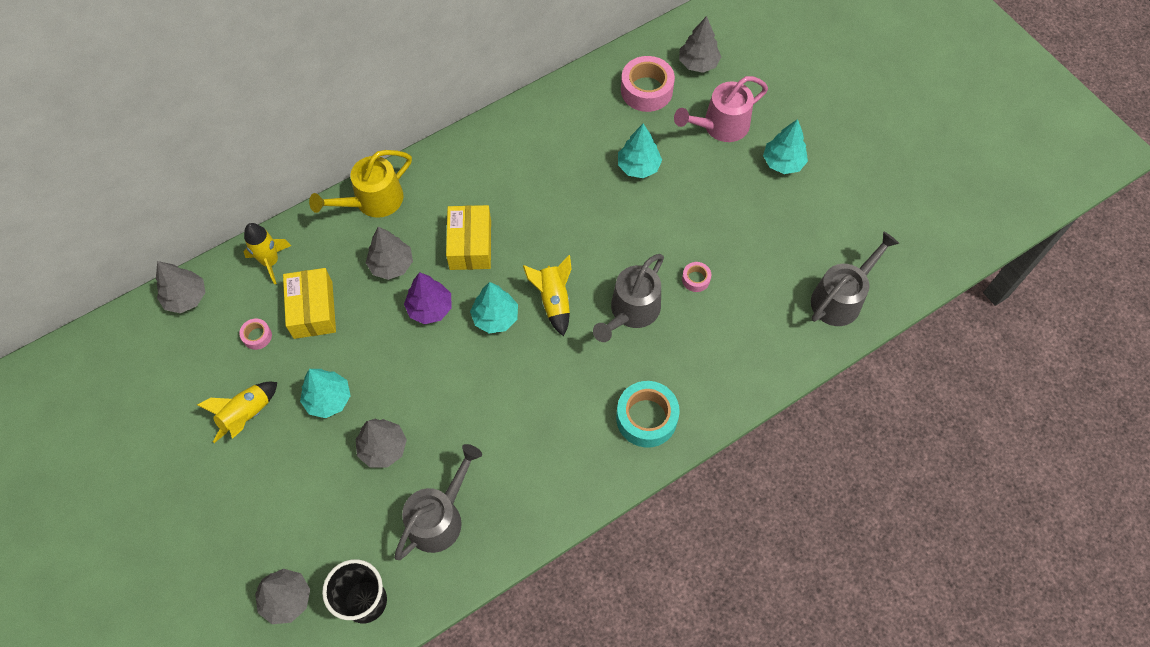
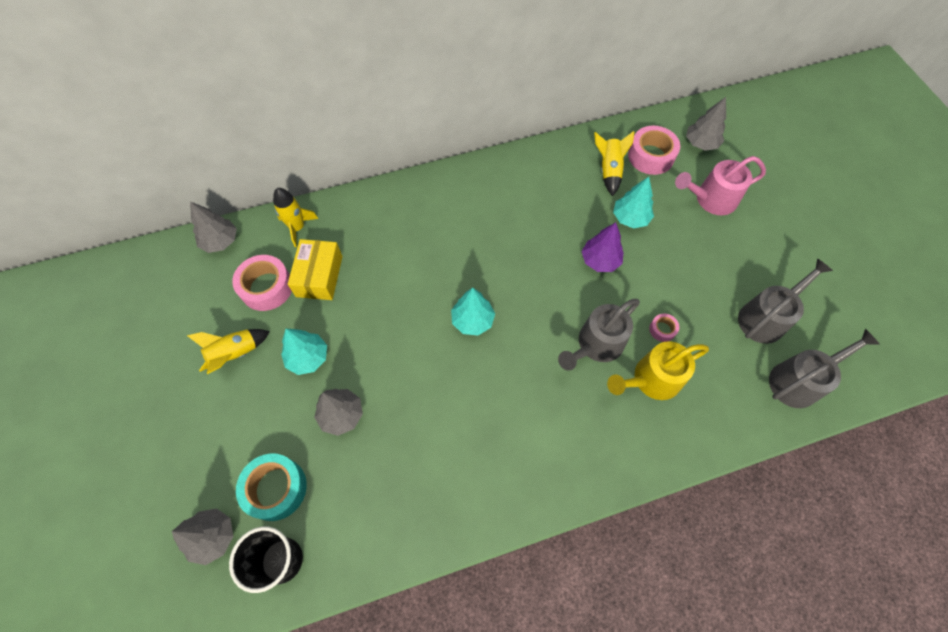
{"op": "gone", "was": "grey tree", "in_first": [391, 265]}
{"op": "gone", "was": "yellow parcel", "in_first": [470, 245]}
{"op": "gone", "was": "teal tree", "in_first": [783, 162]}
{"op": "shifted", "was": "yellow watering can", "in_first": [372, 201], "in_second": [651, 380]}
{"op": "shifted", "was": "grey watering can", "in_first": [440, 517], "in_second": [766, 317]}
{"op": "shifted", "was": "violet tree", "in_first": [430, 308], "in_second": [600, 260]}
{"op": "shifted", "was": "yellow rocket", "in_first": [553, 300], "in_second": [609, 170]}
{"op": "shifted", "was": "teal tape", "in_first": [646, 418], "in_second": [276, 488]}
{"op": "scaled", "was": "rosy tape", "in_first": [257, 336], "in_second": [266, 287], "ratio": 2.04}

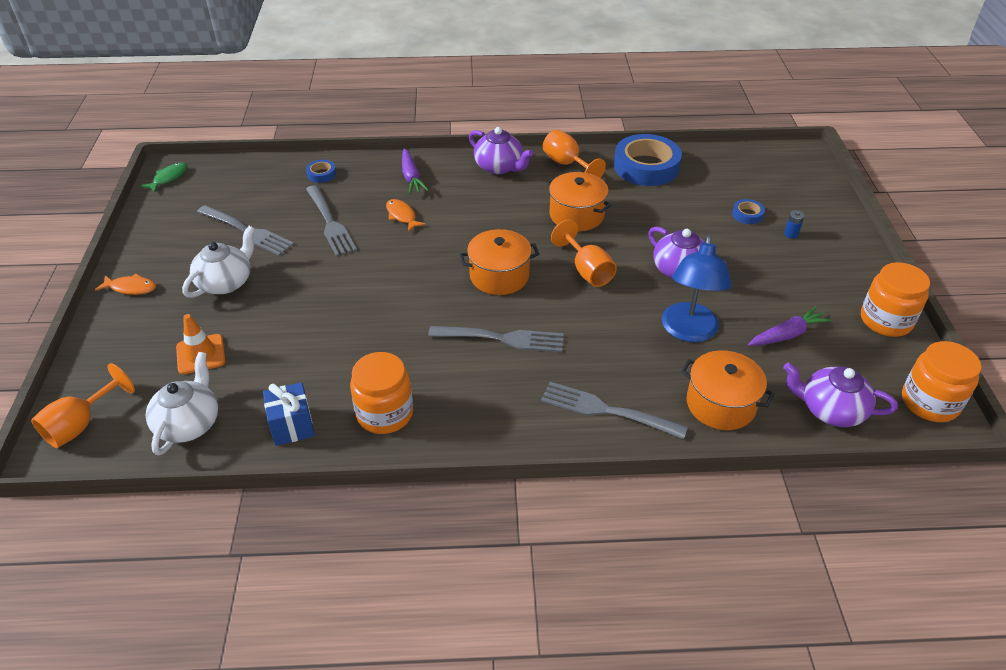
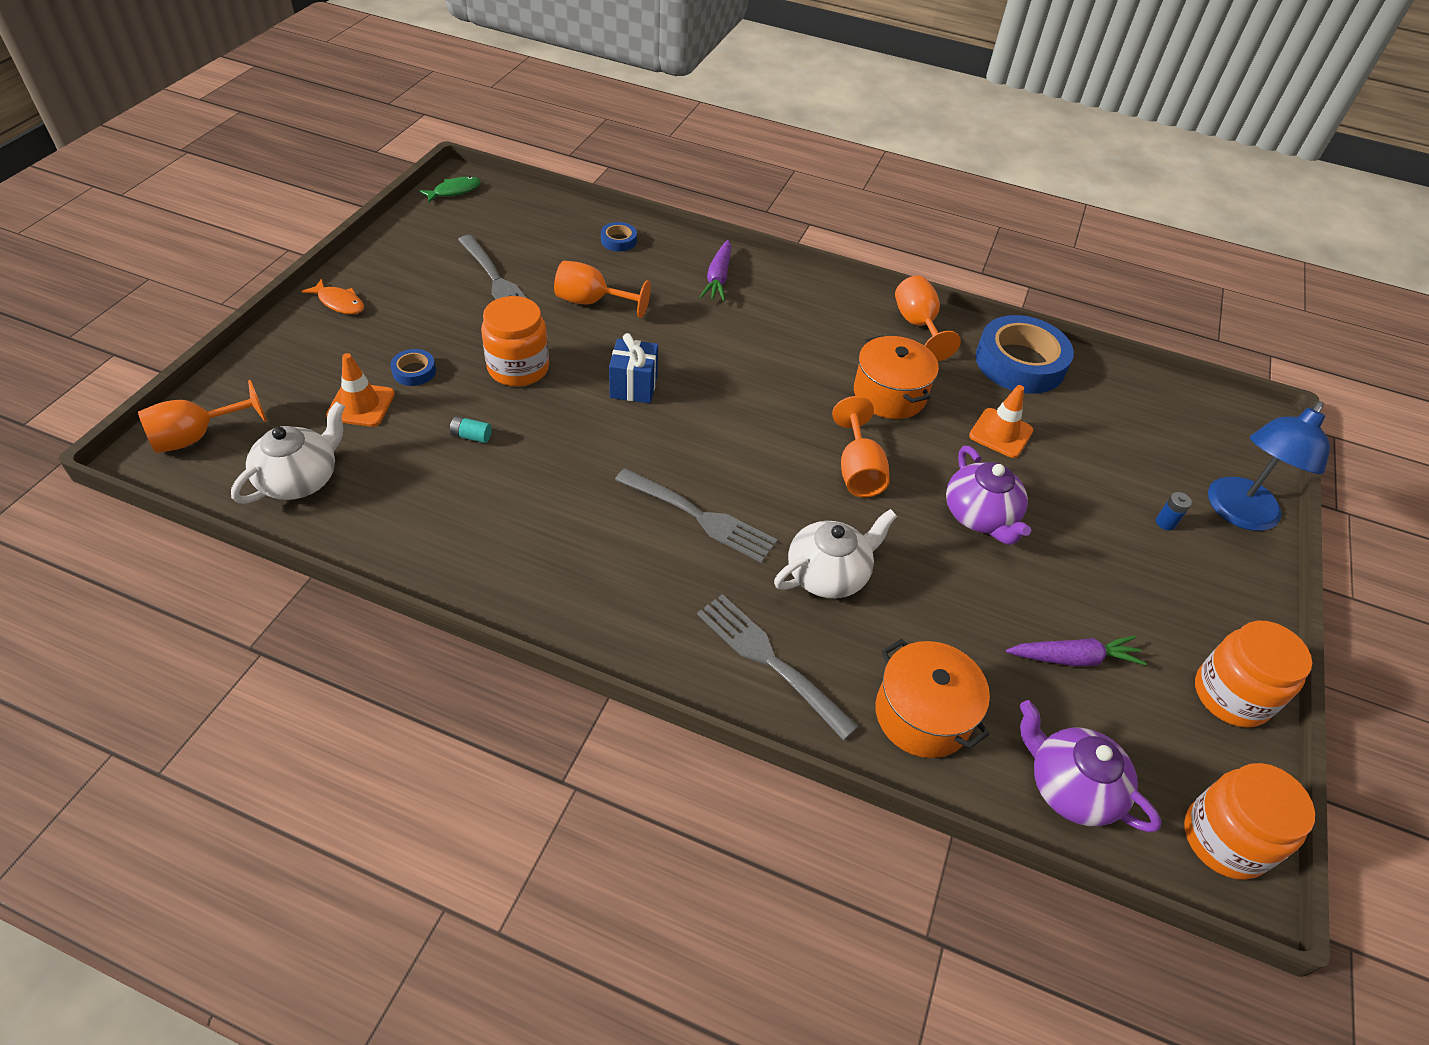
{"op": "gone", "was": "orange toy fish", "in_first": [402, 216]}
{"op": "gone", "was": "orange pot", "in_first": [499, 276]}
{"op": "gone", "was": "violet tea pot", "in_first": [499, 167]}
{"op": "new", "now": "teal battery", "in_second": [471, 436]}
{"op": "new", "now": "orange traffic cone", "in_second": [1000, 433]}
{"op": "shifted", "was": "white tea pot", "in_first": [226, 282], "in_second": [828, 574]}
{"op": "shifted", "was": "royal blue present", "in_first": [292, 426], "in_second": [633, 386]}
{"op": "shifted", "was": "orange jam jar", "in_first": [385, 413], "in_second": [518, 368]}
{"op": "shifted", "was": "royal blue desk lamp", "in_first": [688, 331], "in_second": [1238, 513]}
{"op": "shifted", "was": "royal blue tape", "in_first": [747, 215], "in_second": [414, 371]}
{"op": "swapped", "was": "grey table fork", "now": "orange wine glass", "in_first": [330, 223], "in_second": [591, 302]}

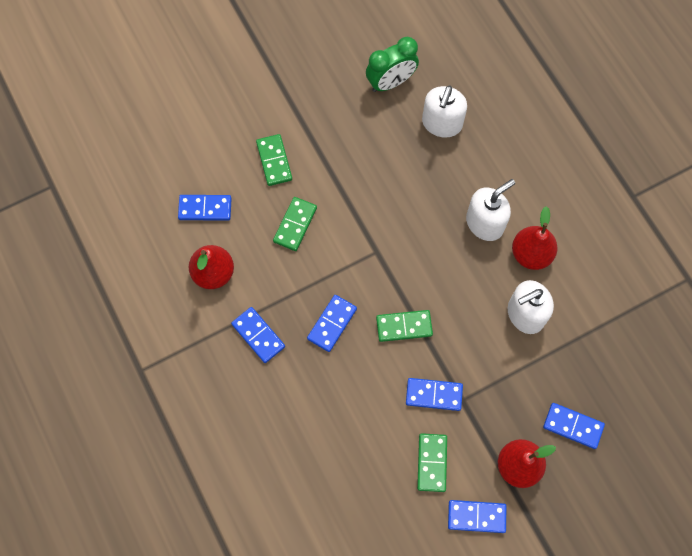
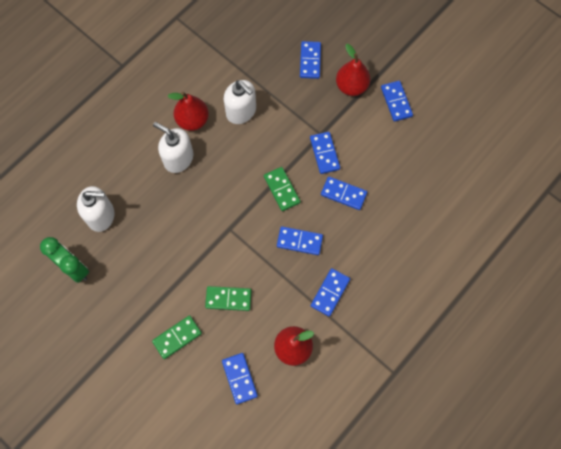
{"op": "gone", "was": "green domino tile", "in_first": [432, 463]}
{"op": "new", "now": "royal blue domino tile", "in_second": [343, 194]}

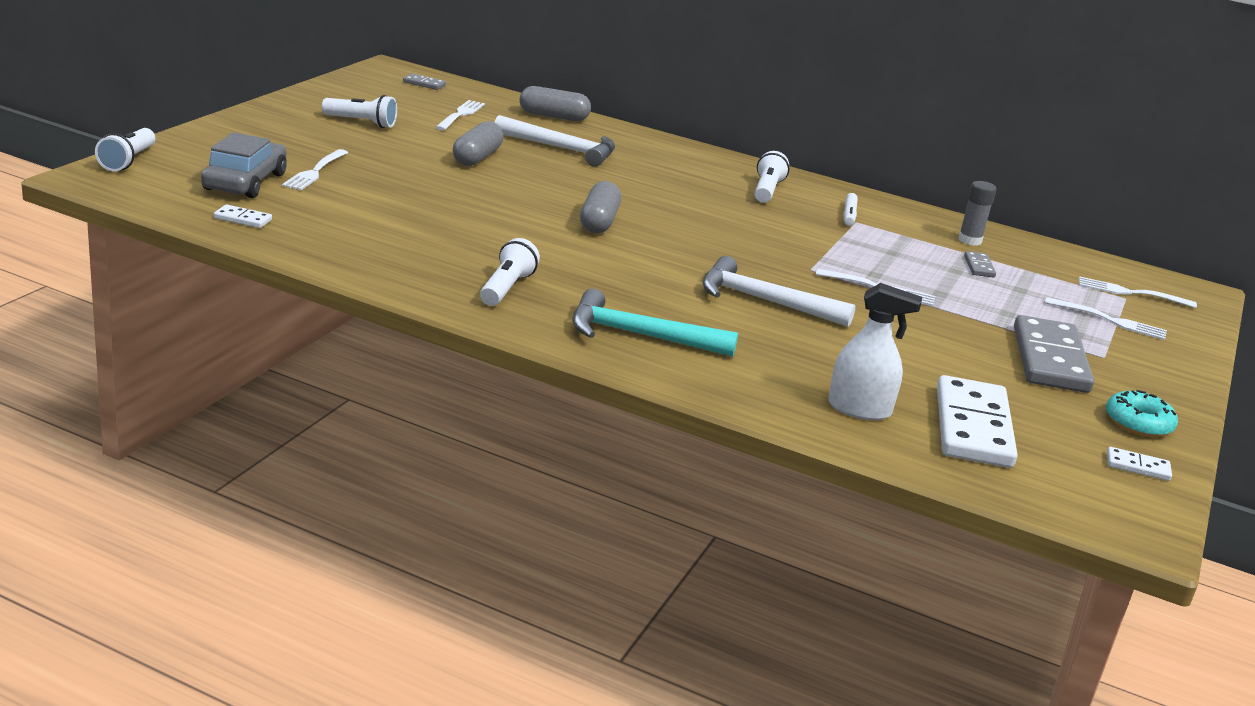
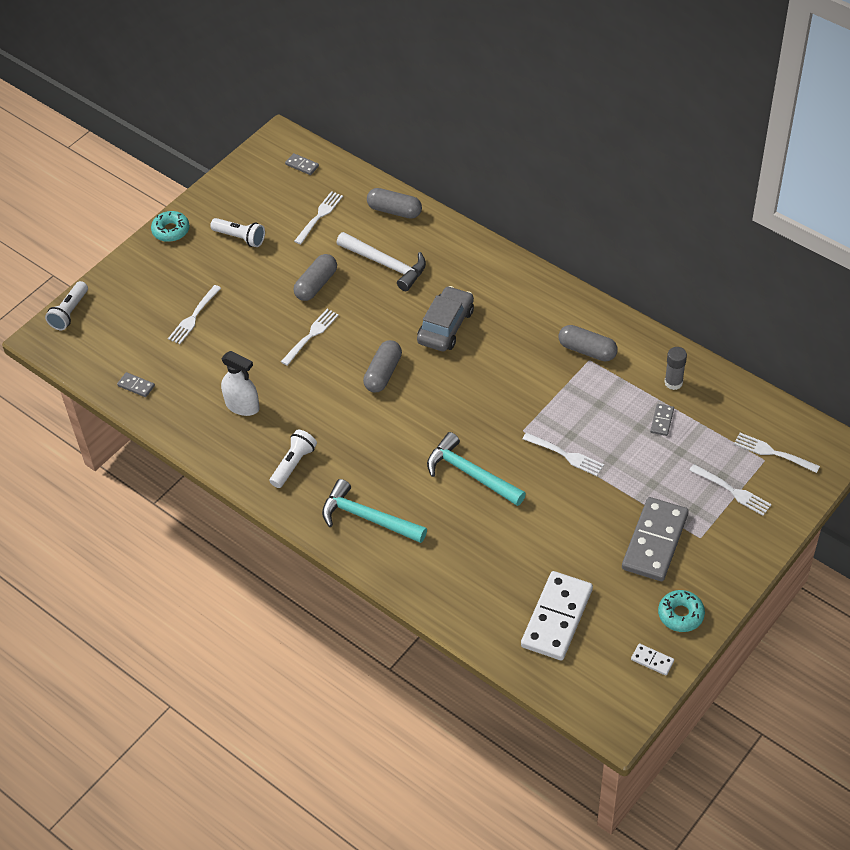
{"op": "gone", "was": "white torch", "in_first": [767, 190]}
{"op": "new", "now": "teal doughnut", "in_second": [171, 230]}
{"op": "new", "now": "white table fork", "in_second": [311, 336]}
{"op": "shifted", "was": "grey toy car", "in_first": [245, 182], "in_second": [445, 326]}
{"op": "shifted", "was": "white spray bottle", "in_first": [859, 409], "in_second": [242, 406]}
{"op": "swapped", "was": "white marker", "now": "grey pill shape", "in_first": [849, 215], "in_second": [587, 350]}
{"op": "repainted", "was": "white domino tile", "now": "grey domino tile", "in_first": [242, 219], "in_second": [136, 386]}
{"op": "repainted", "was": "white carpenter's hammer", "now": "teal carpenter's hammer", "in_first": [764, 301], "in_second": [470, 474]}

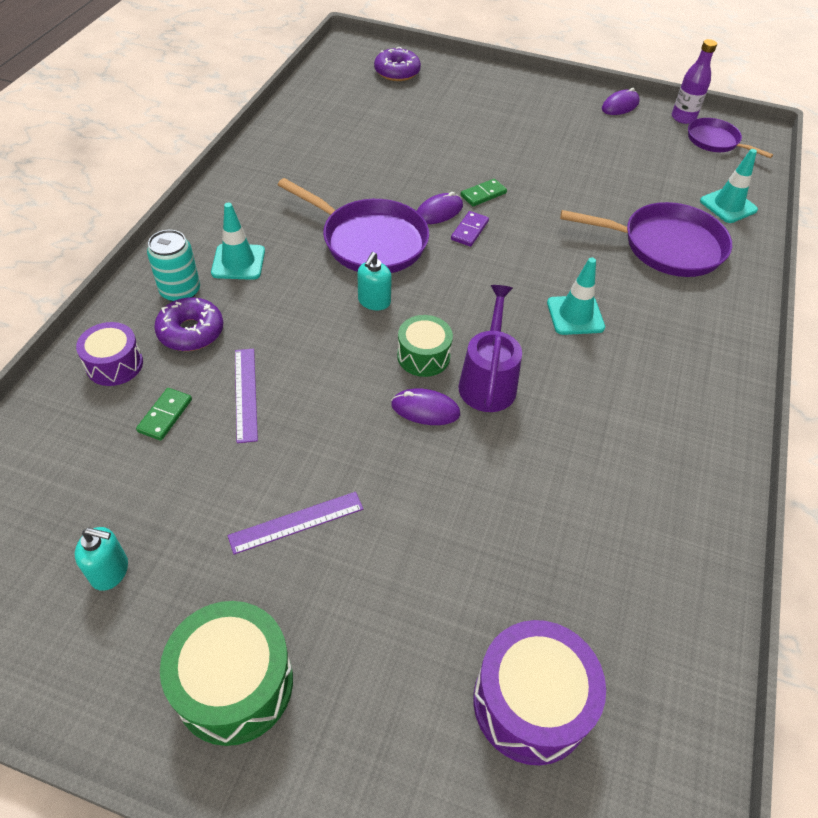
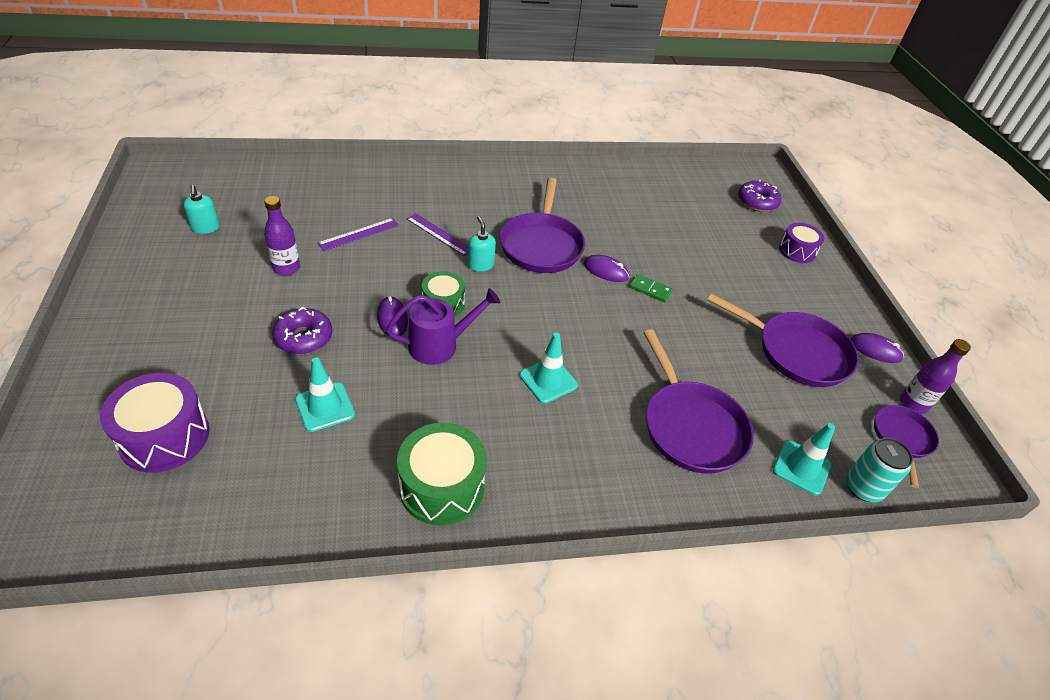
{"op": "gone", "was": "green domino tile", "in_first": [165, 415]}
{"op": "gone", "was": "violet domino tile", "in_first": [469, 230]}
{"op": "new", "now": "violet drink bottle", "in_second": [286, 268]}
{"op": "new", "now": "violet frying pan", "in_second": [797, 352]}
{"op": "shifted", "was": "violet snare drum", "in_first": [115, 364], "in_second": [797, 251]}
{"op": "shifted", "was": "teal tin", "in_first": [180, 291], "in_second": [863, 488]}
{"op": "shifted", "was": "violet doughnut", "in_first": [191, 332], "in_second": [304, 337]}
{"op": "shifted", "was": "green snare drum", "in_first": [234, 684], "in_second": [442, 487]}
{"op": "shifted", "was": "teal traffic cone", "in_first": [238, 262], "in_second": [325, 407]}
{"op": "shifted", "was": "violet ruler", "in_first": [296, 522], "in_second": [439, 234]}
{"op": "rotated", "was": "teal pump bottle", "in_first": [374, 301], "in_second": [480, 265], "clockwise": 75}

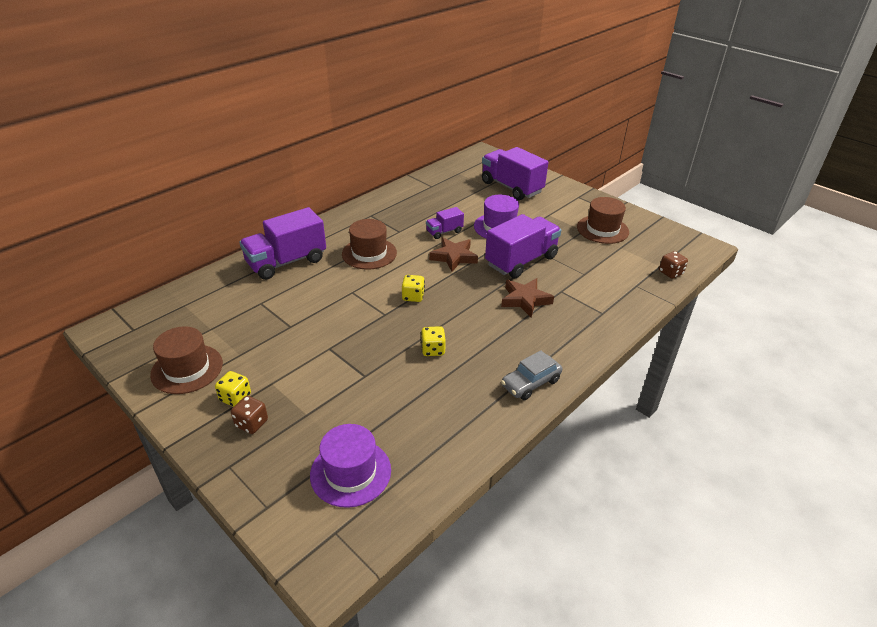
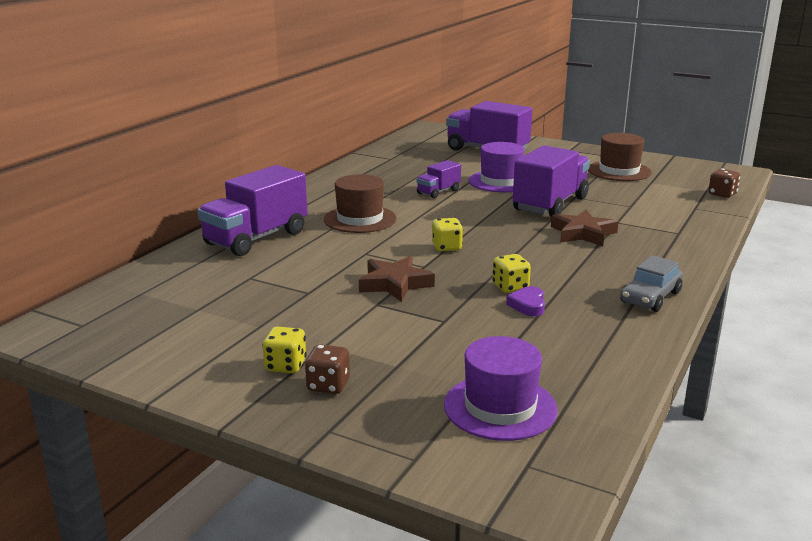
{"op": "gone", "was": "russet top hat", "in_first": [187, 369]}
{"op": "new", "now": "violet heart", "in_second": [528, 305]}
{"op": "shifted", "was": "russet five-pointed star", "in_first": [454, 257], "in_second": [394, 284]}

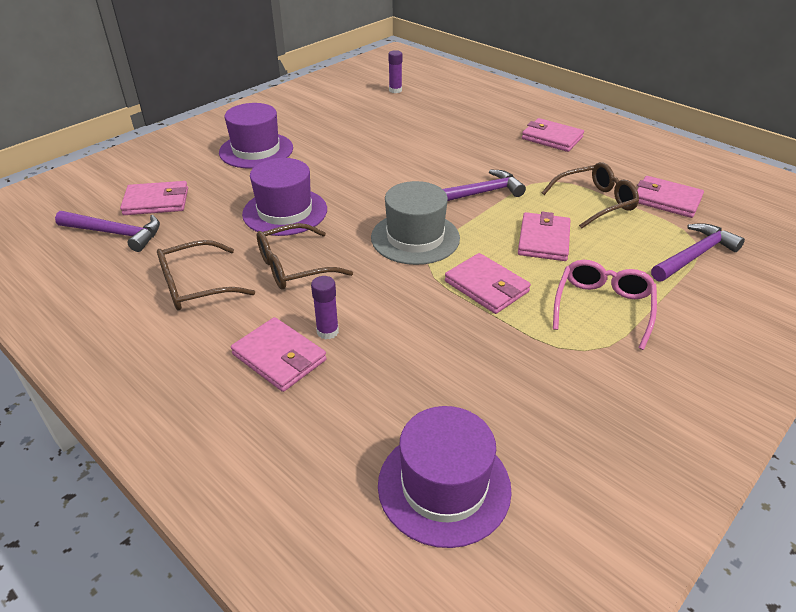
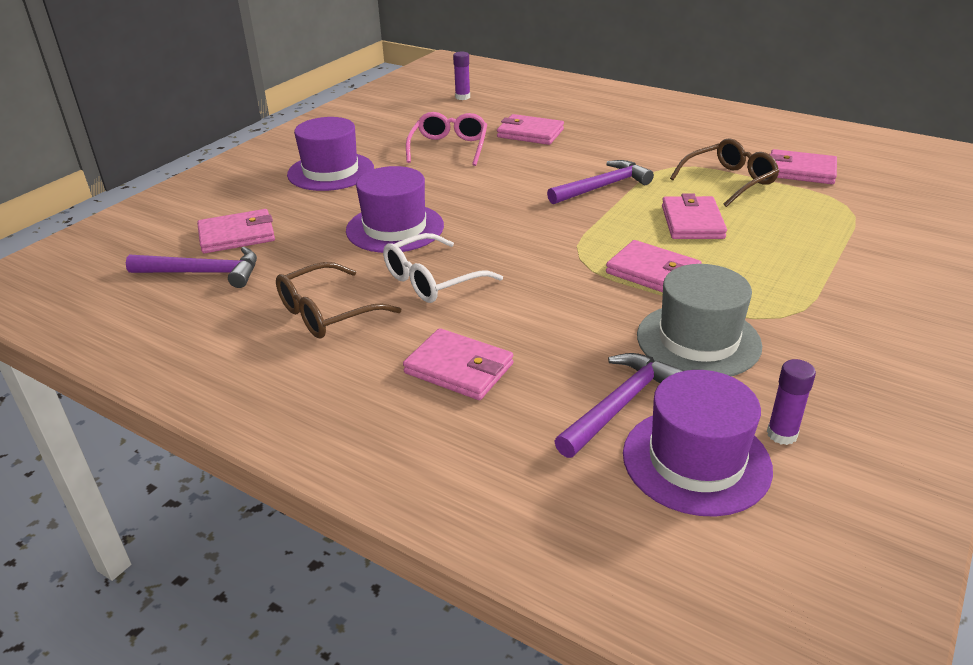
{"op": "shifted", "was": "violet glue", "in_first": [327, 331], "in_second": [782, 434]}
{"op": "shifted", "was": "grey top hat", "in_first": [415, 238], "in_second": [698, 340]}
{"op": "shifted", "was": "rosy card wallet", "in_first": [552, 138], "in_second": [530, 133]}
{"op": "shifted", "was": "rosy eyeglasses", "in_first": [603, 307], "in_second": [449, 148]}
{"op": "shifted", "was": "violet carpenter's hammer", "in_first": [695, 255], "in_second": [620, 405]}
{"op": "repainted", "was": "russet eyeglasses", "now": "white eyeglasses", "in_first": [294, 267], "in_second": [432, 280]}

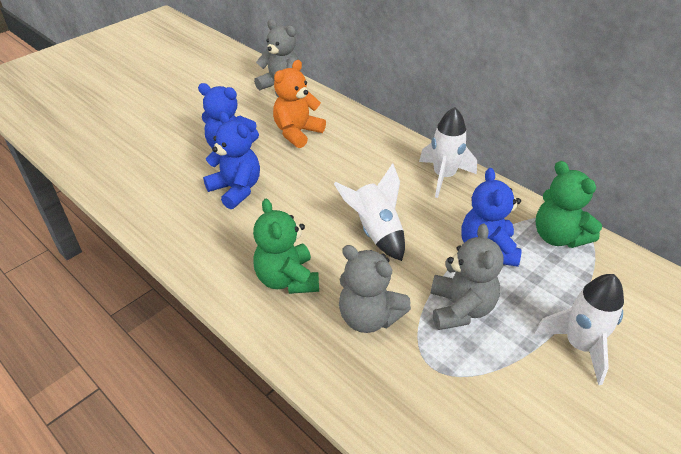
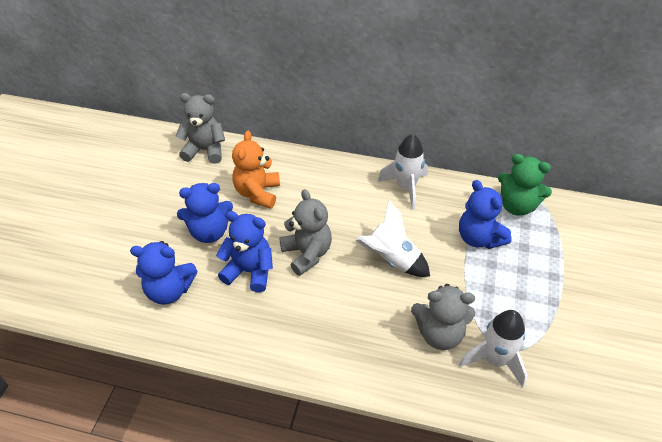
{"op": "gone", "was": "green teddy", "in_first": [287, 279]}
{"op": "new", "now": "royal blue teddy", "in_second": [169, 291]}
{"op": "shifted", "was": "grey teddy", "in_first": [460, 308], "in_second": [307, 254]}
{"op": "shifted", "was": "white rocket", "in_first": [579, 346], "in_second": [494, 360]}

